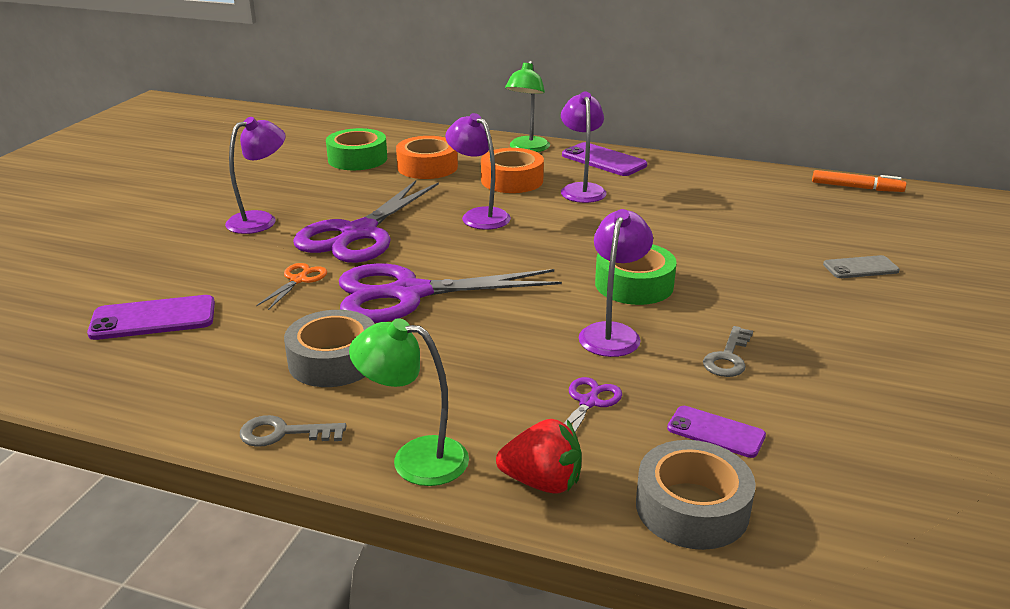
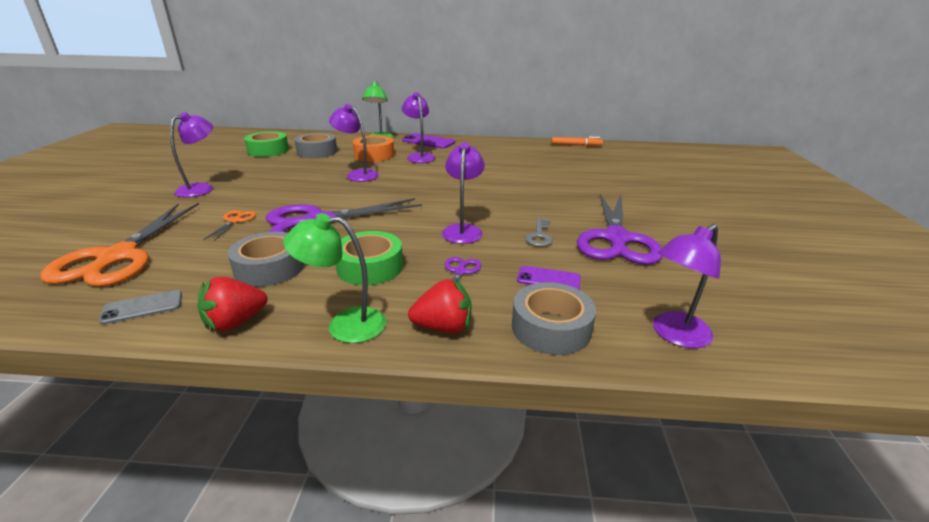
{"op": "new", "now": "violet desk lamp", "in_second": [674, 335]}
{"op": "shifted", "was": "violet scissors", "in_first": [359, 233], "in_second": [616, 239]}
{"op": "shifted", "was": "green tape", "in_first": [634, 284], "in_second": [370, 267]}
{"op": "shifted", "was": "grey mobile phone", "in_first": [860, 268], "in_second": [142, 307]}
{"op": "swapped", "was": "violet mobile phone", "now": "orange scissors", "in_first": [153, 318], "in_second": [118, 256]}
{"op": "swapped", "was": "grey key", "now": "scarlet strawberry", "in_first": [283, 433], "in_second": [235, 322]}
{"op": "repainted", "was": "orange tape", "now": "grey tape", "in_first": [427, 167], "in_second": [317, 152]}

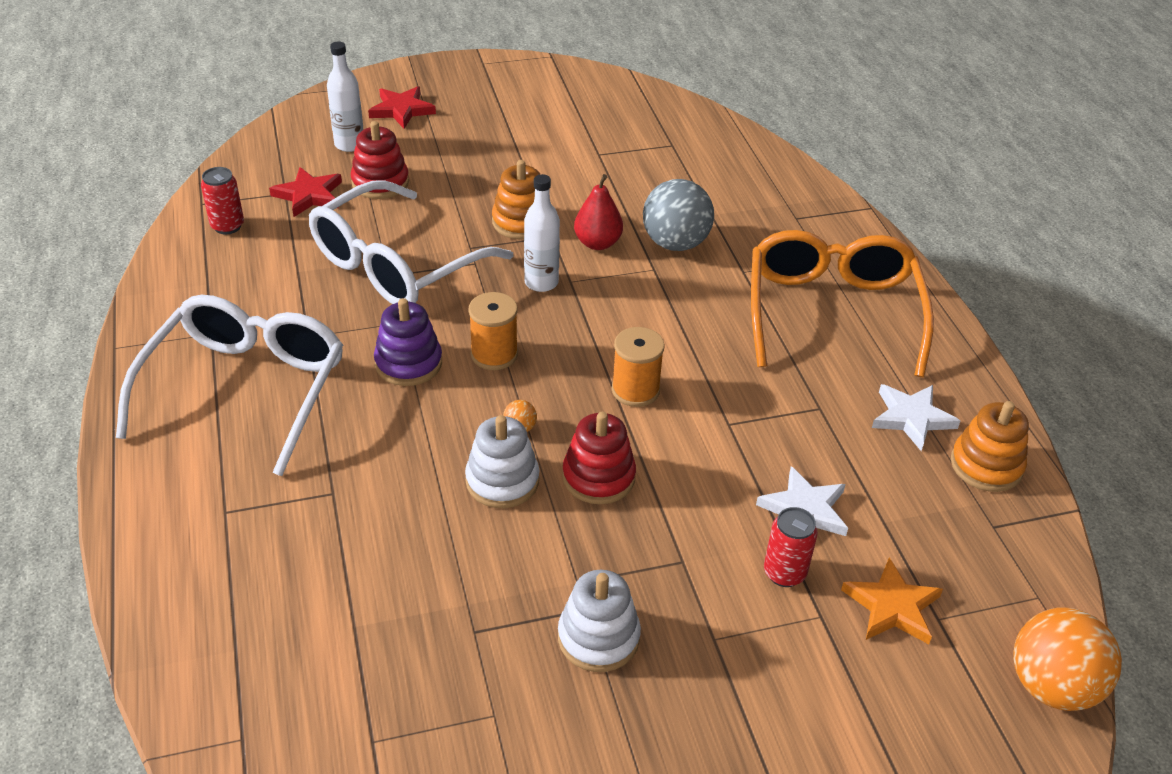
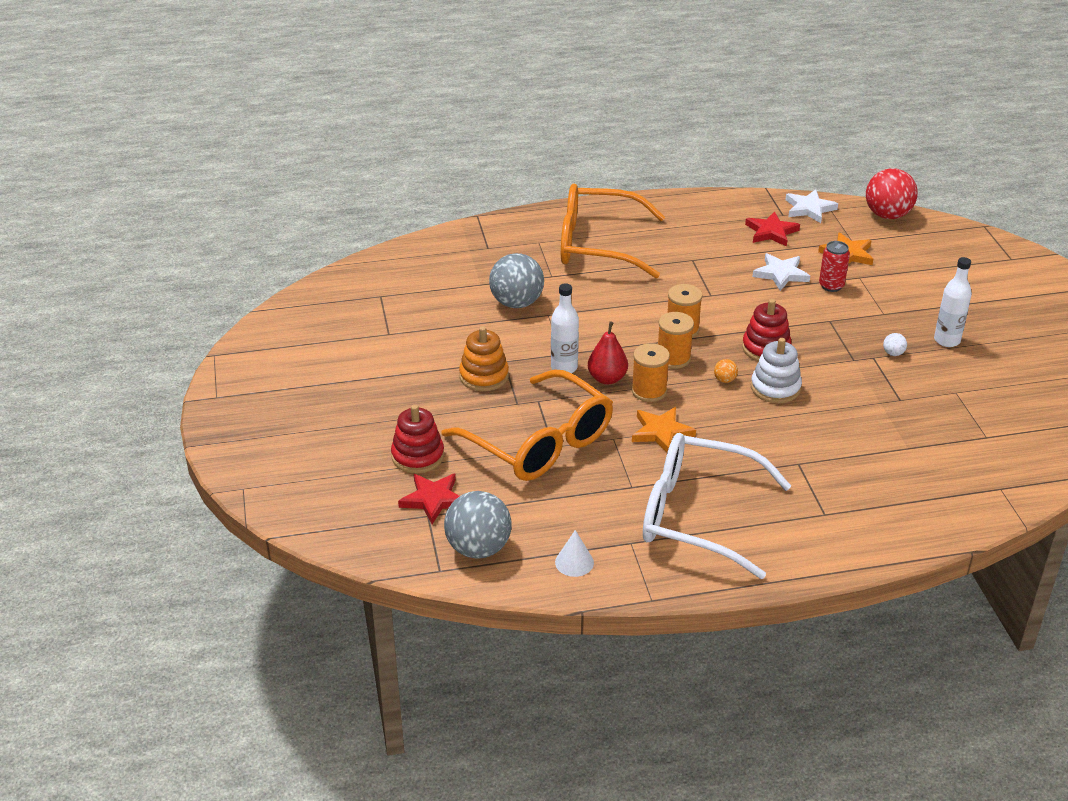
{"op": "gone", "was": "orange ring stacker", "in_first": [986, 465]}
{"op": "new", "now": "white cone", "in_second": [574, 562]}
{"op": "new", "now": "orange bobbin", "in_second": [673, 358]}
{"op": "shifted", "was": "white drink bottle", "in_first": [349, 144], "in_second": [947, 340]}
{"op": "shifted", "was": "scarlet five-pointed star", "in_first": [401, 110], "in_second": [771, 232]}
{"op": "shifted", "was": "scarlet toy pear", "in_first": [597, 243], "in_second": [607, 378]}
{"op": "shifted", "was": "white five-pointed star", "in_first": [911, 418], "in_second": [809, 209]}
{"op": "swapped", "was": "scarlet tin", "now": "grey sphere", "in_first": [227, 226], "in_second": [478, 548]}
{"op": "swapped", "was": "violet ring stacker", "now": "orange five-pointed star", "in_first": [408, 363], "in_second": [661, 432]}
{"op": "swapped", "was": "white ring stacker", "now": "white sphere", "in_first": [598, 638], "in_second": [893, 353]}
{"op": "repainted", "was": "white eyeglasses", "now": "orange eyeglasses", "in_first": [396, 265], "in_second": [540, 442]}
{"op": "repainted", "was": "orange sphere", "now": "scarlet sphere", "in_first": [1052, 686], "in_second": [887, 215]}

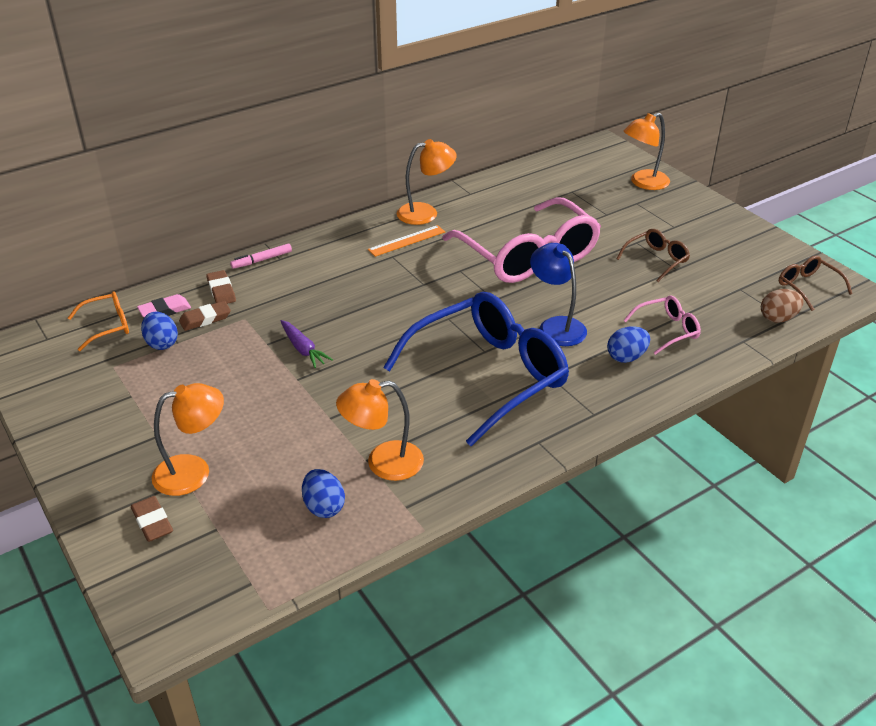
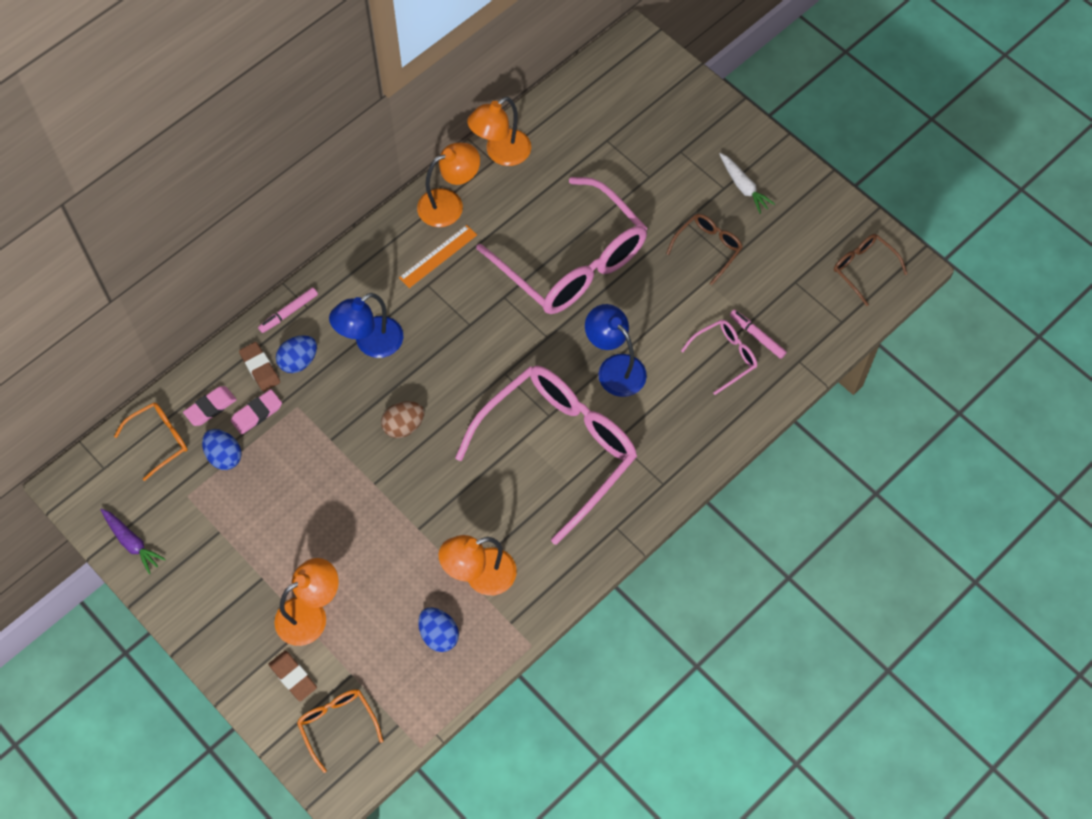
{"op": "new", "now": "orange eyeglasses", "in_second": [337, 725]}
{"op": "new", "now": "royal blue desk lamp", "in_second": [371, 343]}
{"op": "new", "now": "white toy carrot", "in_second": [743, 186]}
{"op": "new", "now": "rosy marker", "in_second": [757, 336]}
{"op": "shifted", "was": "violet toy carrot", "in_first": [303, 349], "in_second": [132, 542]}
{"op": "shifted", "was": "royal blue toy egg", "in_first": [626, 357], "in_second": [298, 361]}
{"op": "shifted", "was": "orange desk lamp", "in_first": [643, 183], "in_second": [501, 153]}
{"op": "shifted", "was": "russet toy egg", "in_first": [778, 318], "in_second": [403, 426]}
{"op": "repainted", "was": "russet pencil eraser", "now": "rosy pencil eraser", "in_first": [205, 319], "in_second": [257, 413]}
{"op": "repainted", "was": "royal blue eyeglasses", "now": "rosy eyeglasses", "in_first": [488, 376], "in_second": [557, 449]}

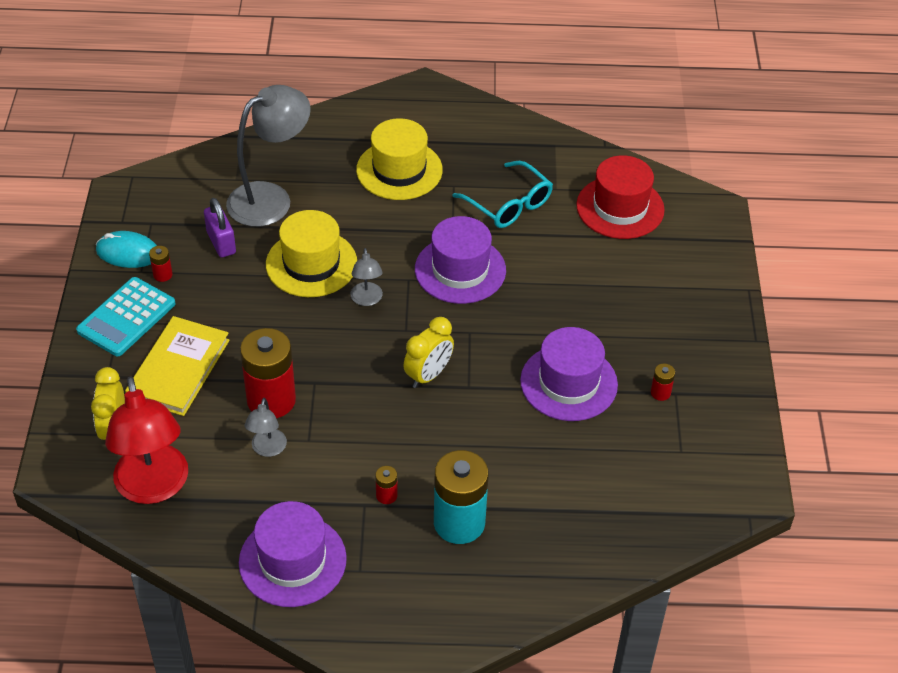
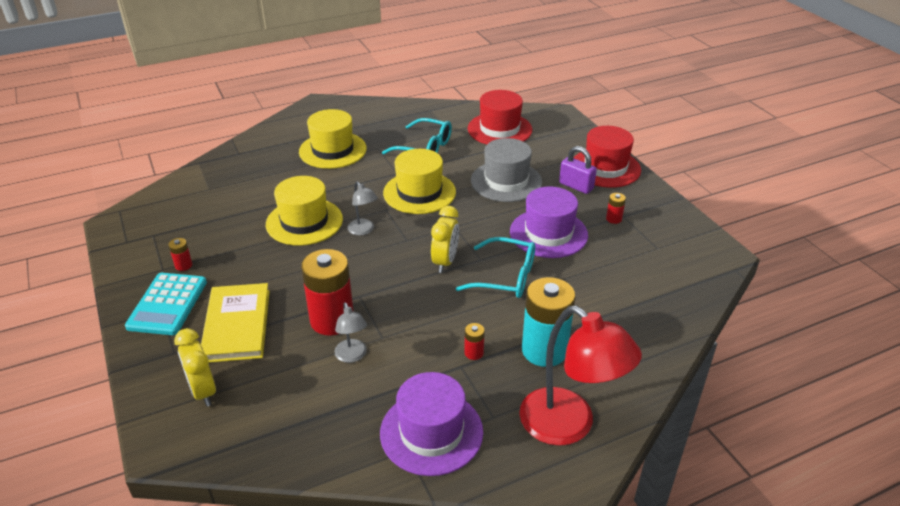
{"op": "gone", "was": "teal computer mouse", "in_first": [128, 253]}
{"op": "gone", "was": "grey desk lamp", "in_first": [271, 198]}
{"op": "new", "now": "teal eyeglasses", "in_second": [505, 277]}
{"op": "new", "now": "grey top hat", "in_second": [506, 181]}
{"op": "new", "now": "scarlet top hat", "in_second": [605, 168]}
{"op": "shifted", "was": "scarlet desk lamp", "in_first": [154, 487], "in_second": [568, 426]}
{"op": "shifted", "was": "violet lock", "in_first": [221, 243], "in_second": [576, 186]}
{"op": "repainted", "was": "violet top hat", "now": "yellow top hat", "in_first": [460, 270], "in_second": [419, 192]}

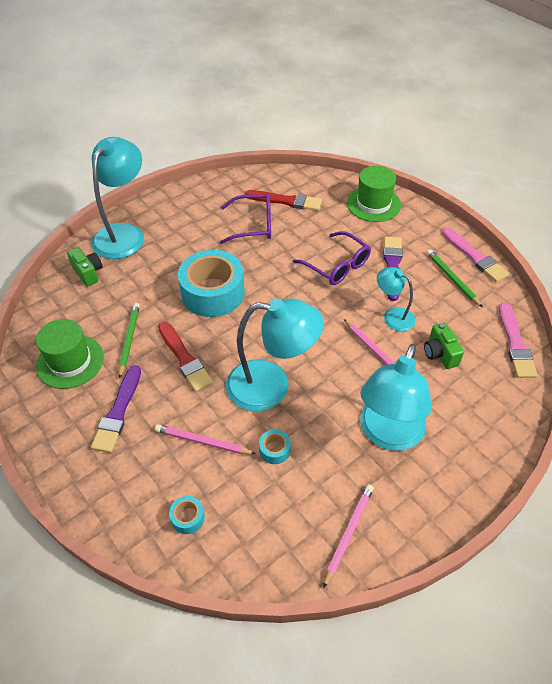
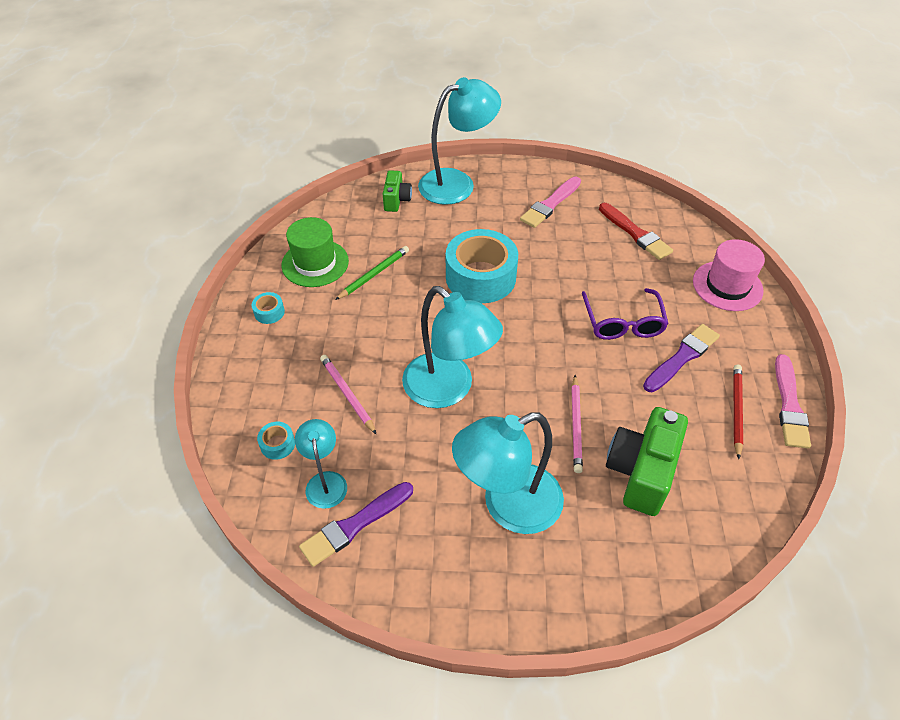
{"op": "gone", "was": "scarlet paint brush", "in_first": [184, 358]}
{"op": "gone", "was": "violet eyeglasses", "in_first": [253, 225]}
{"op": "gone", "was": "rosy wooden pencil", "in_first": [348, 533]}
{"op": "shifted", "was": "violet paint brush", "in_first": [118, 412], "in_second": [355, 525]}
{"op": "shifted", "was": "teal tape", "in_first": [274, 450], "in_second": [269, 312]}
{"op": "shifted", "was": "teal desk lamp", "in_first": [393, 316], "in_second": [325, 481]}
{"op": "shifted", "was": "rosy paint brush", "in_first": [515, 343], "in_second": [550, 204]}
{"op": "repainted", "was": "green top hat", "now": "rosy top hat", "in_first": [373, 204], "in_second": [727, 286]}
{"op": "repainted", "was": "green wooden pencil", "now": "scarlet wooden pencil", "in_first": [452, 279], "in_second": [736, 410]}
{"op": "scaled", "was": "green photo camera", "in_first": [440, 354], "in_second": [641, 472], "ratio": 1.79}

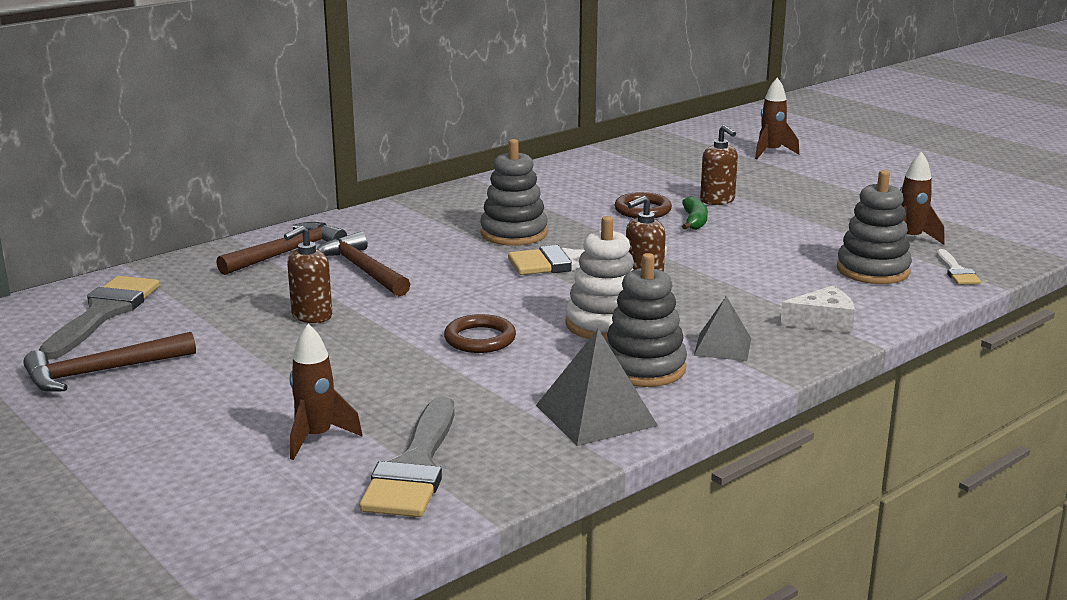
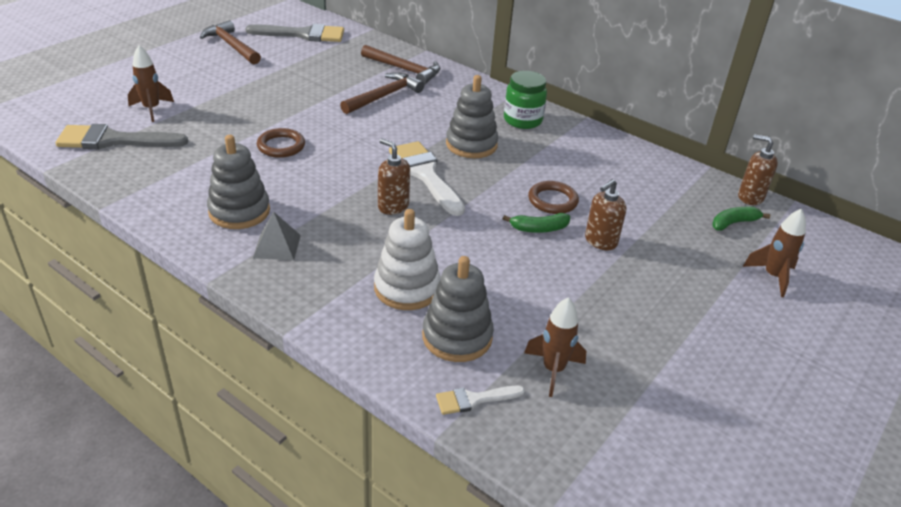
{"op": "gone", "was": "grey solid pyramid", "in_first": [596, 415]}
{"op": "gone", "was": "white piece of cheese", "in_first": [823, 322]}
{"op": "new", "now": "green jam jar", "in_second": [522, 120]}
{"op": "new", "now": "green toy banana", "in_second": [733, 223]}
{"op": "shifted", "was": "russet pump bottle", "in_first": [311, 316], "in_second": [750, 197]}
{"op": "shifted", "was": "white ring stacker", "in_first": [604, 324], "in_second": [407, 288]}

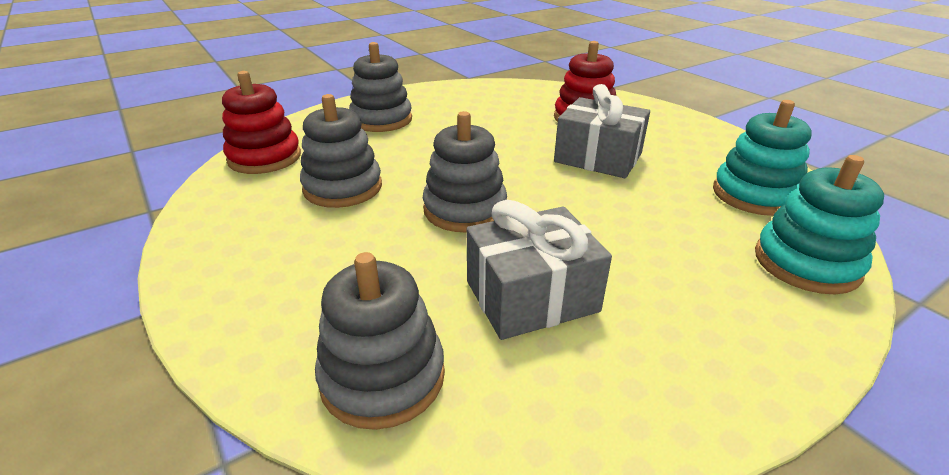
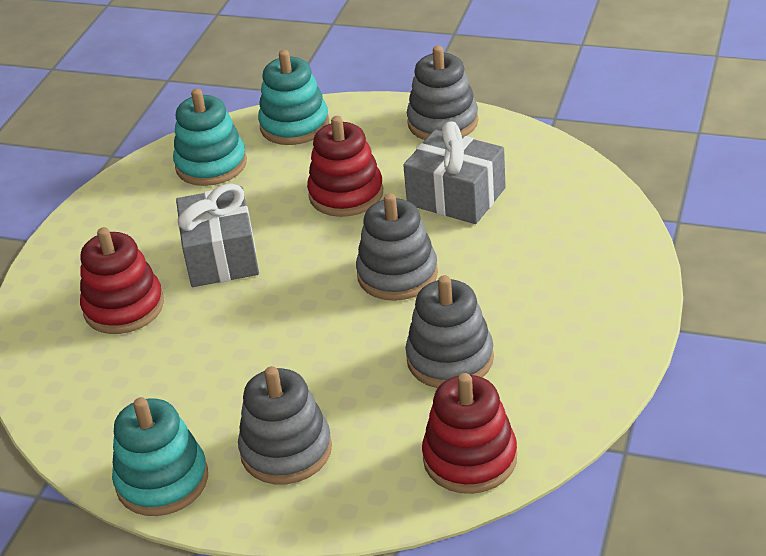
{"op": "new", "now": "teal ring stacker", "in_second": [162, 480]}
{"op": "new", "now": "scarlet ring stacker", "in_second": [346, 194]}
{"op": "shifted", "was": "grey ring stacker", "in_first": [383, 376], "in_second": [443, 122]}

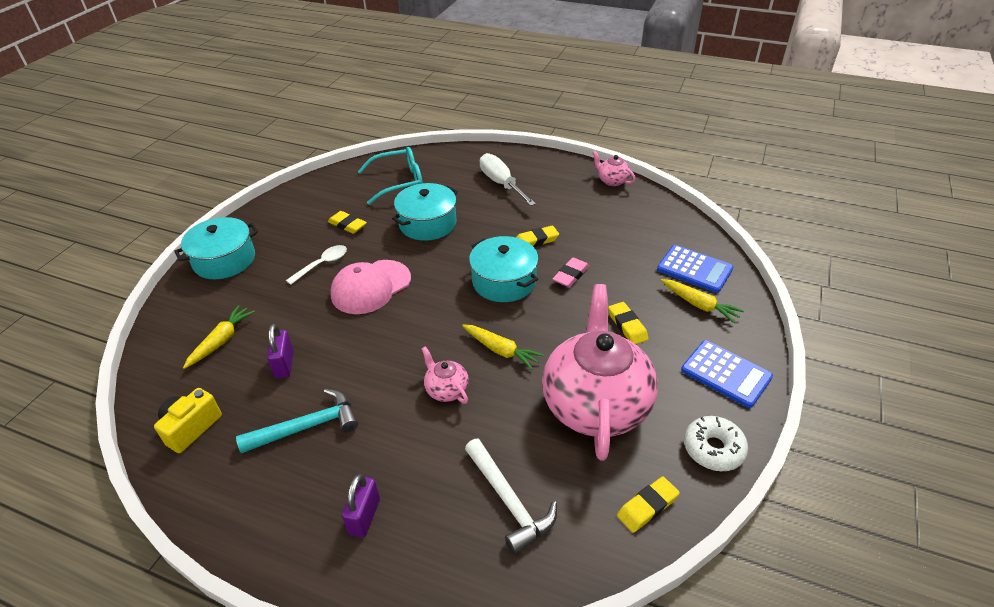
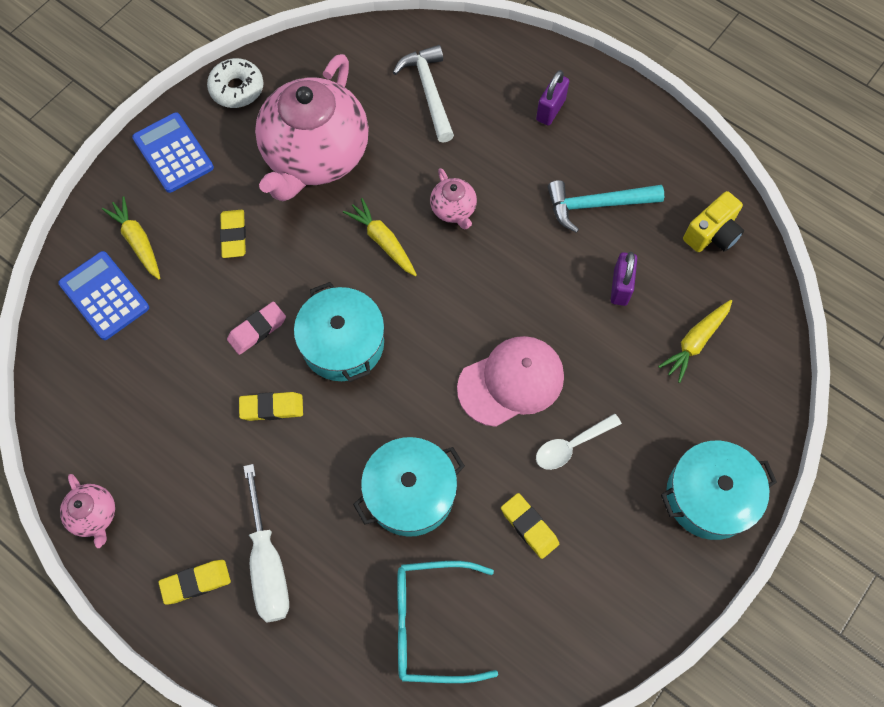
{"op": "shifted", "was": "yellow pencil eraser", "in_first": [647, 507], "in_second": [196, 582]}

